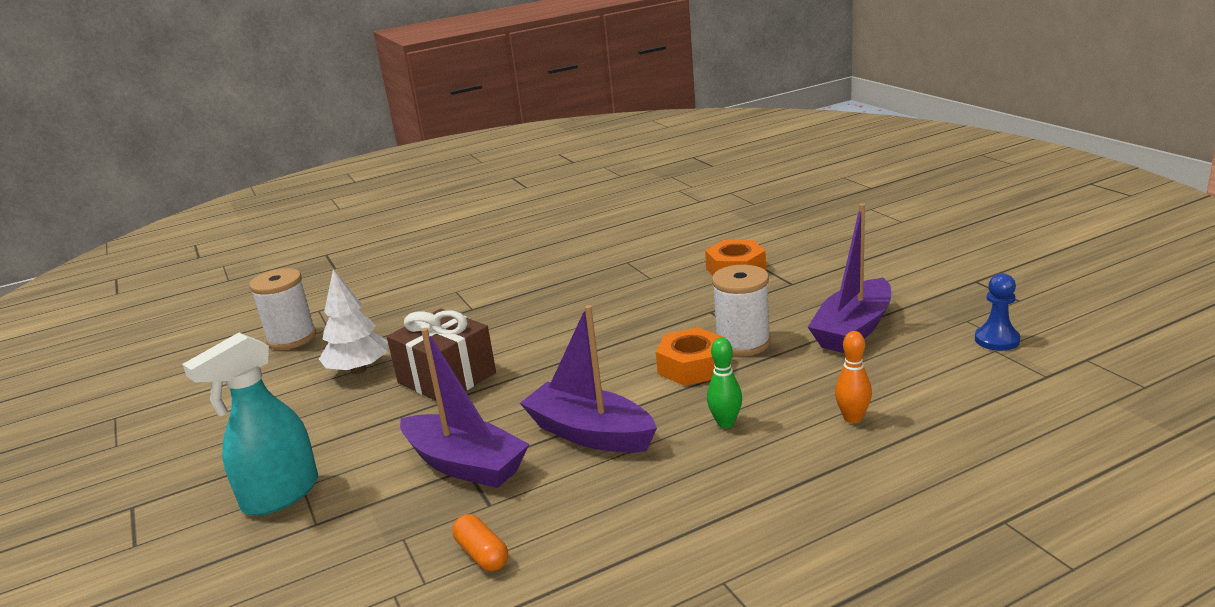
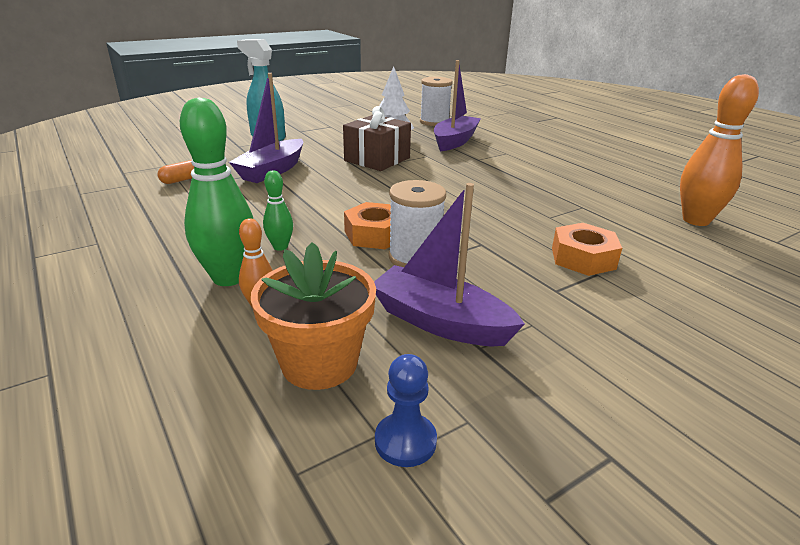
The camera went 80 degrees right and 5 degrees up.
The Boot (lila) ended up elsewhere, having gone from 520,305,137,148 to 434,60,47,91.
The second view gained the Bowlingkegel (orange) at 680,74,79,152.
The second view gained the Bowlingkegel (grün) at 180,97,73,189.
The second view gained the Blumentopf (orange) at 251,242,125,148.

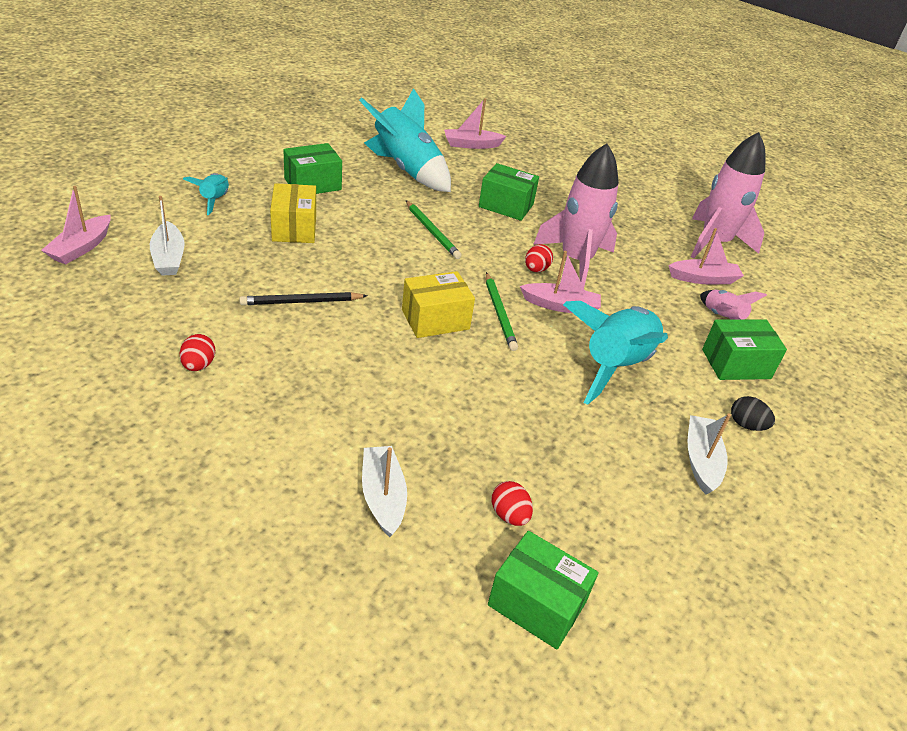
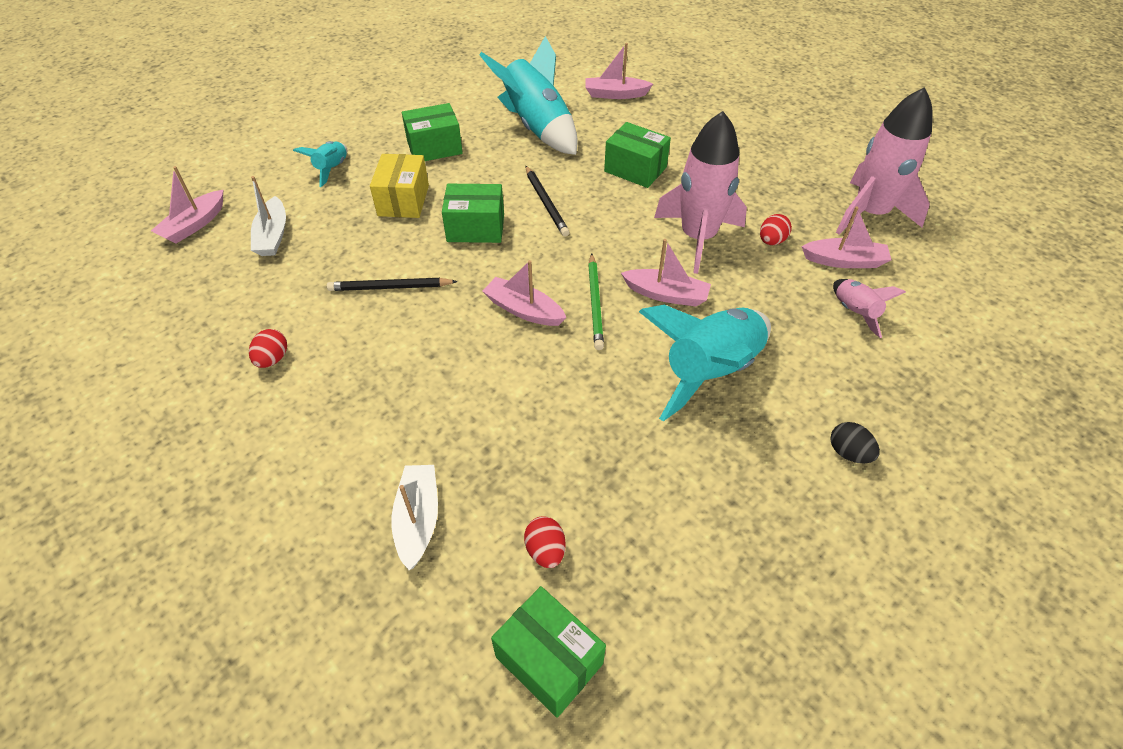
The camera went 15 degrees right and 10 degrees up.
What was the Bleistift (grün) at 406,200,56,59 turned into the Bleistift (schwarz) at 525,166,45,70.
The Ei (rot) ended up elsewhere, having gone from 525,244,28,28 to 760,214,32,31.
Where the Schachtel (gelb) stood at 402,271,73,67, the Boot (rosa) came to stand at 482,260,85,66.
The Schachtel (grün) ended up elsewhere, having gone from 702,320,85,60 to 442,184,62,59.
The second view lost the Boot (weiß) at 688,414,43,81.

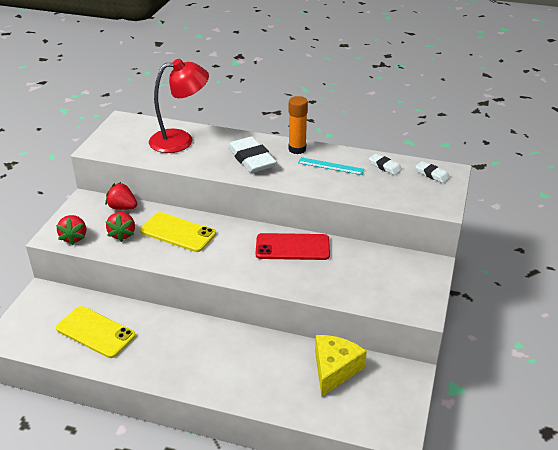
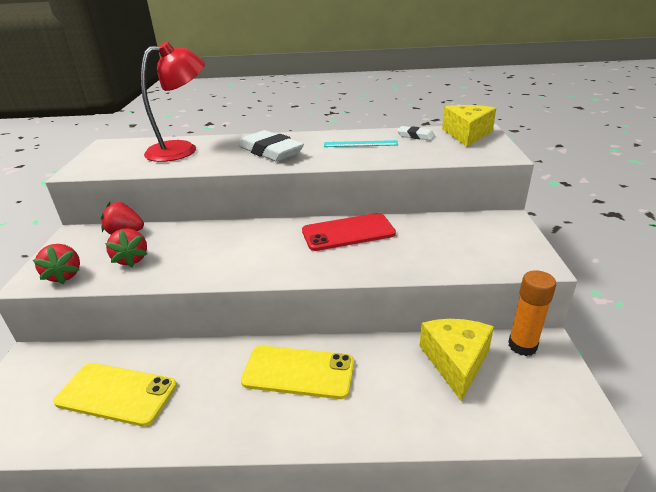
The camera went 15 degrees left and 5 degrees down.
The Klebestift (orange) ended up elsewhere, having gone from 289,96,19,58 to 508,270,48,86.
Where the Radiergummi (weiß) stood at 415,161,35,22, the Käse (gelb) came to stand at 442,105,54,42.
The Handy (gelb) ended up elsewhere, having gone from 140,212,76,40 to 241,346,113,53.

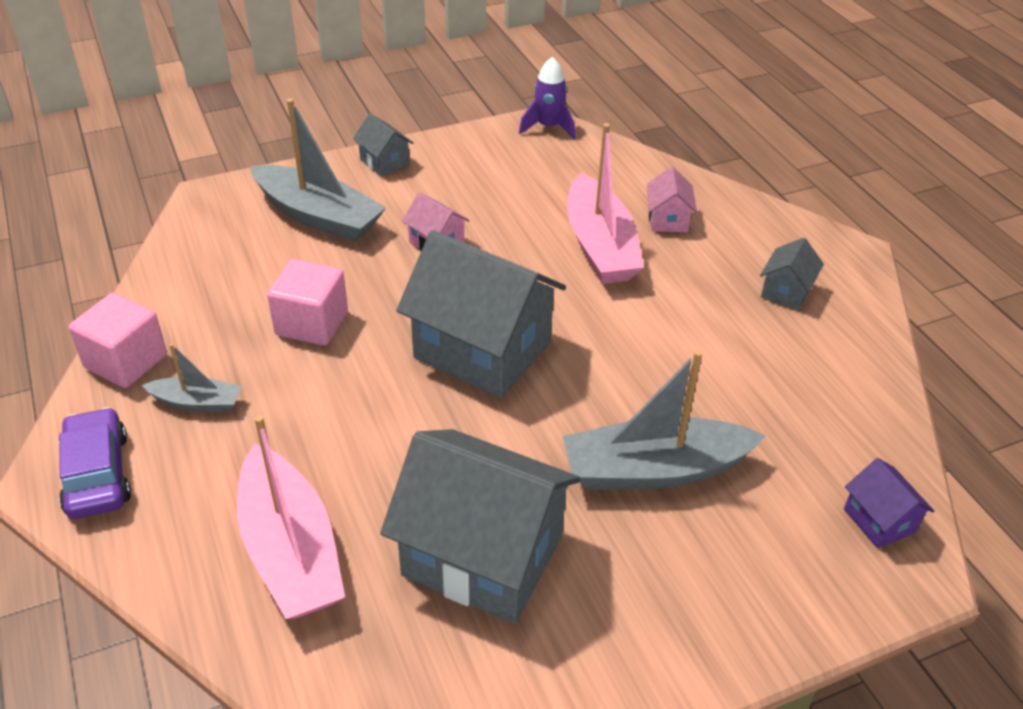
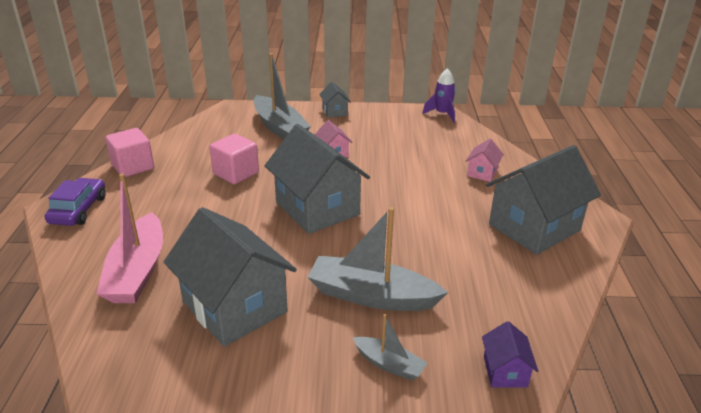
The camera went 25 degrees right and 10 degrees down.
The second view lost the Boot (rosa) at 567,123,77,161.
The size of the Haus (grau) at 760,238,64,72 changed by a factor of 2.24.
The Boot (grau) ended up elsewhere, having gone from 142,343,100,69 to 353,314,74,66.

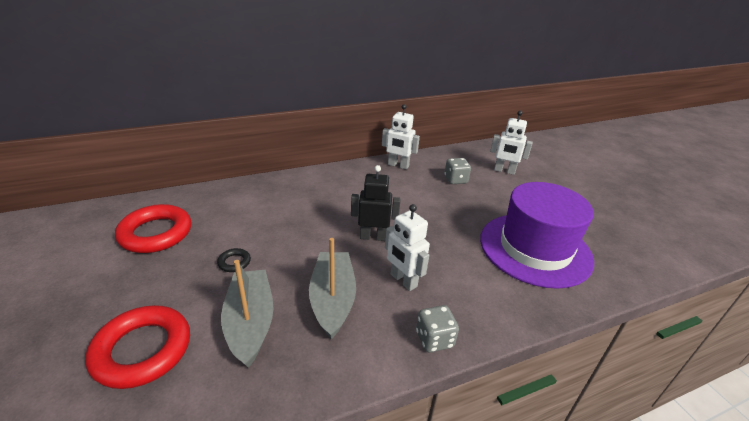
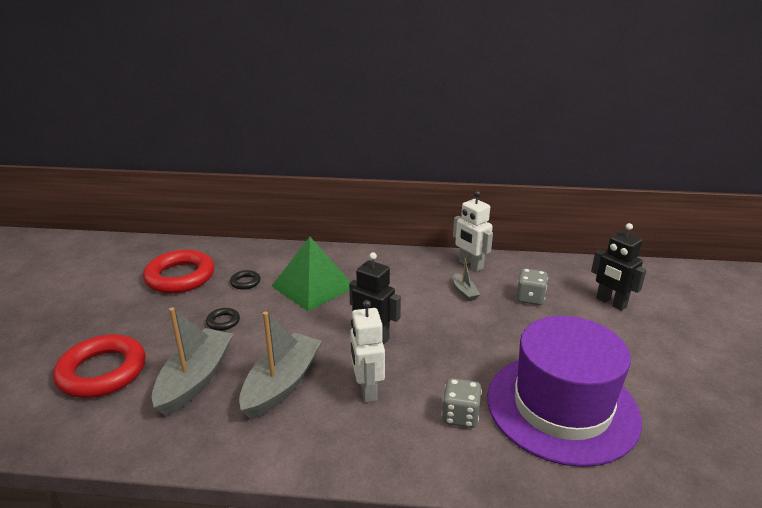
The camera went 30 degrees right and 5 degrees down.
What was the Roboter (weiß) at 490,111,43,64 turned into the Roboter (schwarz) at 591,223,55,88.
The Spielwürfel (grau) ended up elsewhere, having gone from 416,305,43,48 to 442,378,40,50.
The second view gained the Pyramide (grün) at 272,237,78,74.
The second view gained the Boot (grau) at 453,258,27,43.
The second view gained the Ring (schwarz) at 230,270,31,20.

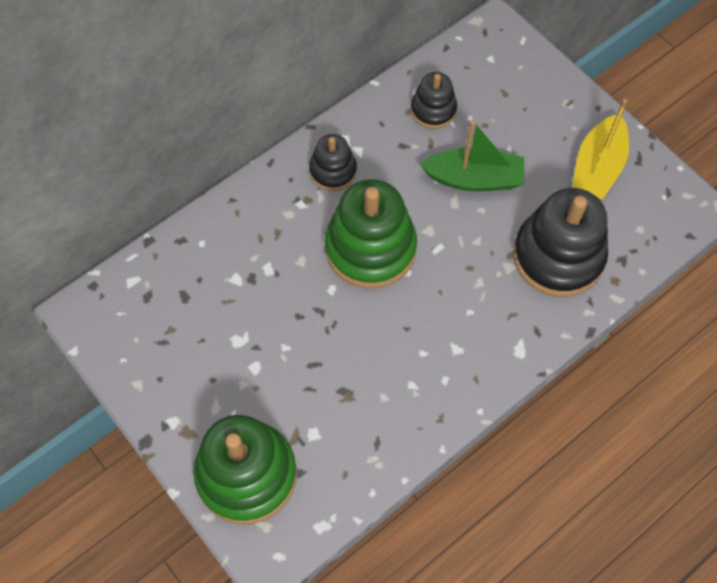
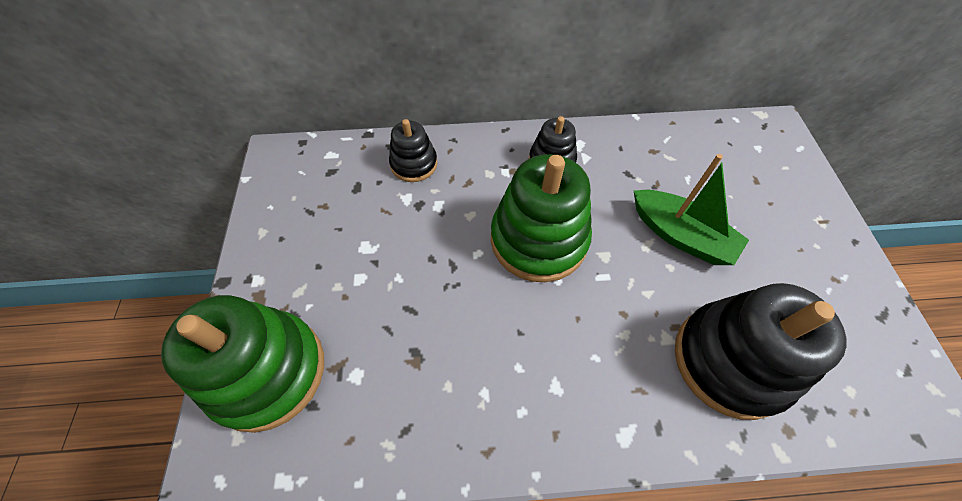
The camera went 35 degrees right and 5 degrees down.
The Stapelspielzeug (schwarz) ended up elsewhere, having gone from 411,72,46,57 to 389,119,48,63.
The second view lost the Boot (gelb) at 572,99,57,101.

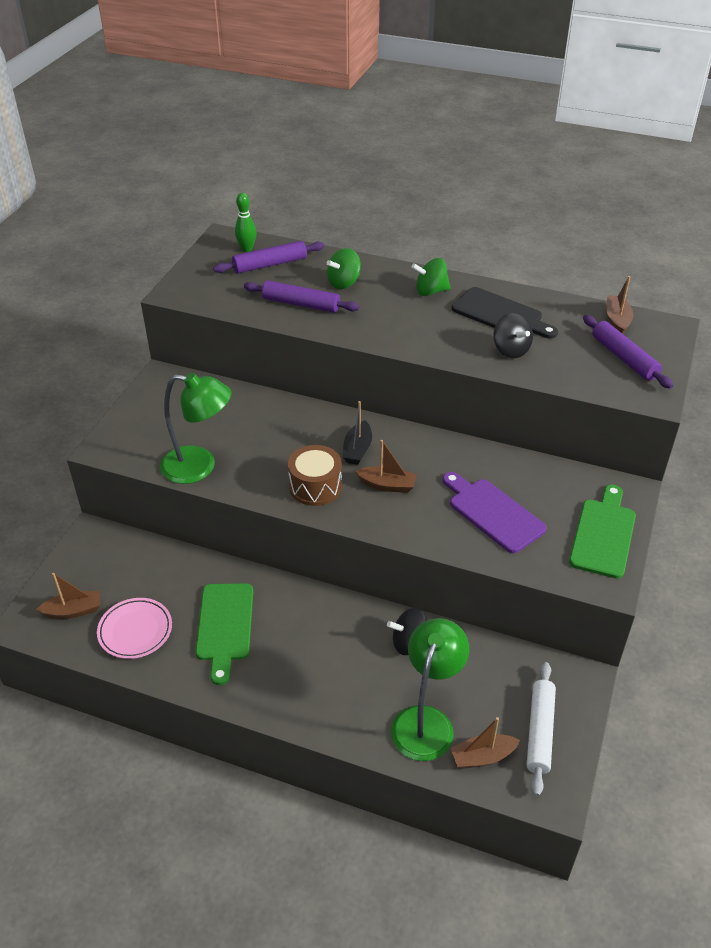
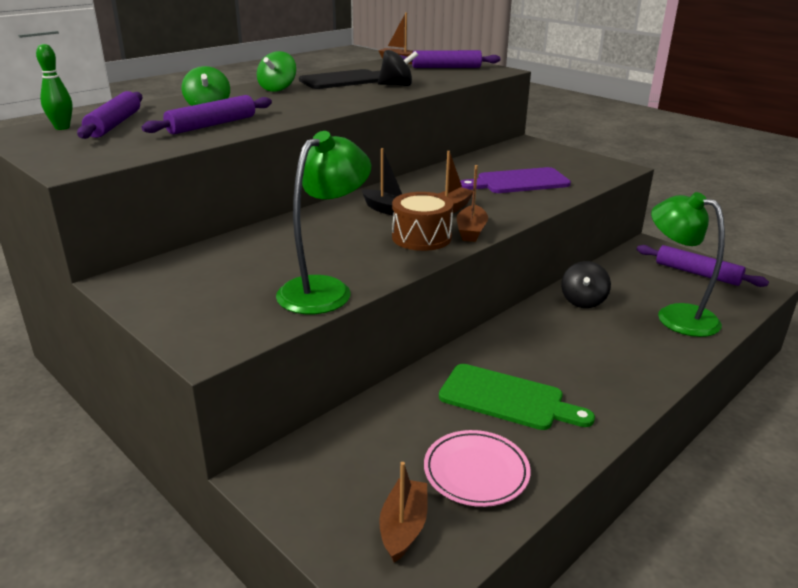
The camera went 65 degrees left and 15 degrees down.
The second view lost the Schneidebrett (grün) at 569,485,67,94.
What was the Nudelholz (weiß) at 526,662,30,134 turned into the Nudelholz (lila) at 636,245,133,42.
The Boot (braun) ended up elsewhere, having gone from 450,717,70,52 to 457,165,31,77.

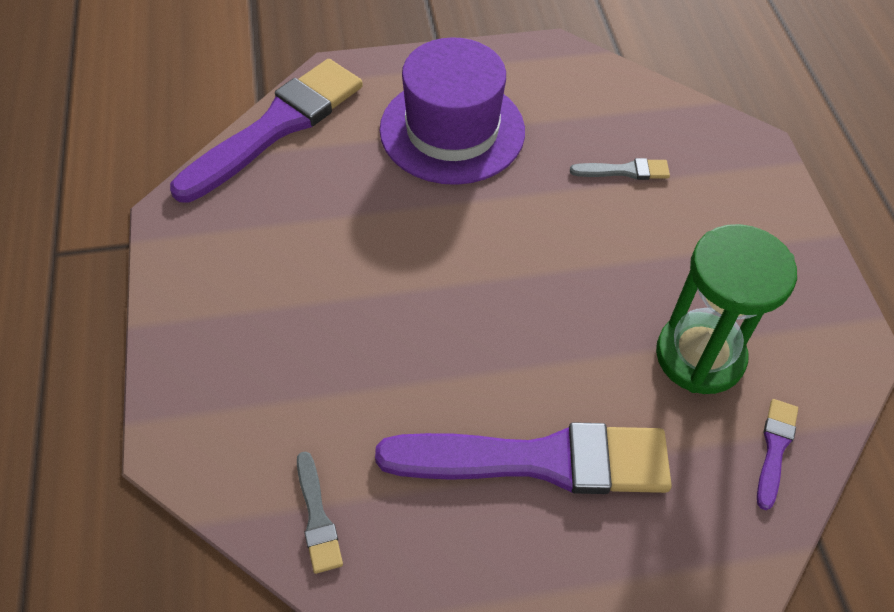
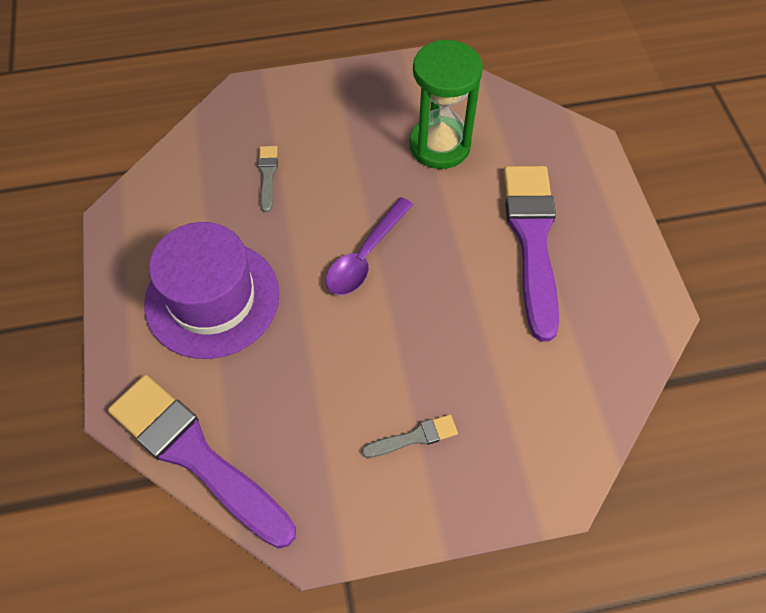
The camera went 90 degrees left and 5 degrees up.
The second view lost the Pinsel (lila) at 757,399,41,111.
The Pinsel (grau) ended up elsewhere, having gone from 297,451,46,123 to 362,414,96,44.
The second view gained the Löffel (lila) at 326,197,87,98.

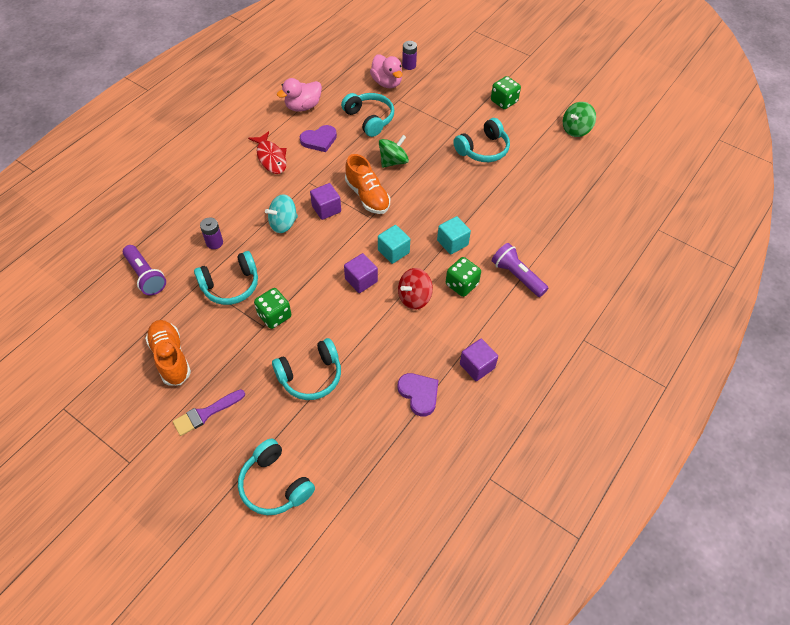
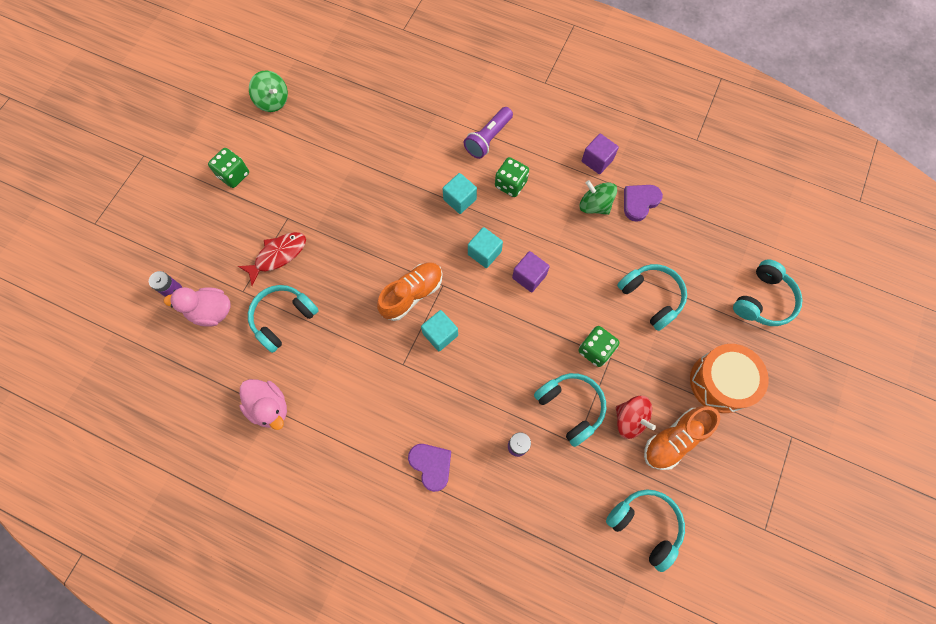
The camera went 100 degrees left and 15 degrees up.
The Ente (rosa) at 370,54,32,34 ended up facing another way, 135 degrees counterclockwise from before.
The Kopfhörer (türkis) ended up elsewhere, having gone from 453,118,57,44 to 606,489,79,83.
The Herz (lila) ended up elsewhere, having gone from 300,125,37,27 to 408,444,43,48.
The Fisch (rot) ended up elsewhere, having gone from 248,131,39,43 to 238,232,68,54.
The Kreisel (grün) ended up elsewhere, having gone from 379,135,30,33 to 580,180,37,35.
What was the Kubus (lila) at 310,183,31,37 turned into the Kubus (türkis) at 421,310,37,41.
The second view lost the Kreisel (türkis) at 265,194,33,39.
The second view lost the Taschenlampe (lila) at 123,245,43,51.
The Kreisel (rot) ended up elsewhere, having gone from 398,268,35,42 to 616,396,40,43.
Where the Pinsel (lila) stood at 173,389,72,47, the Trommel (orange) came to stand at 690,344,79,69.

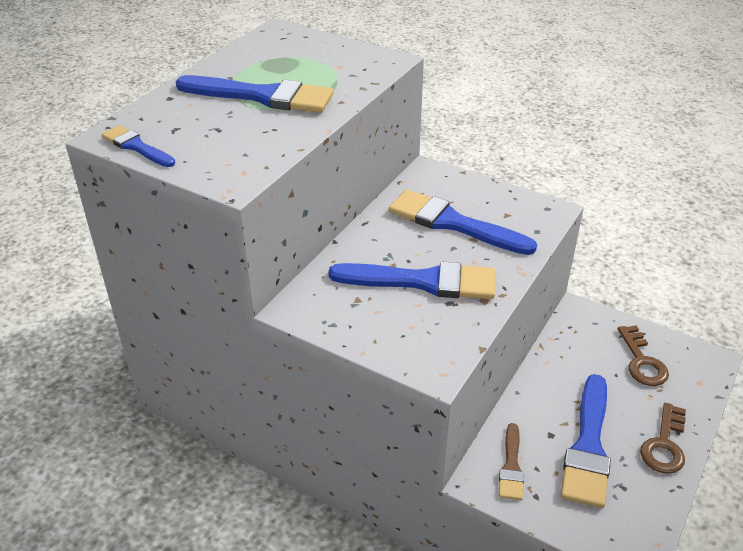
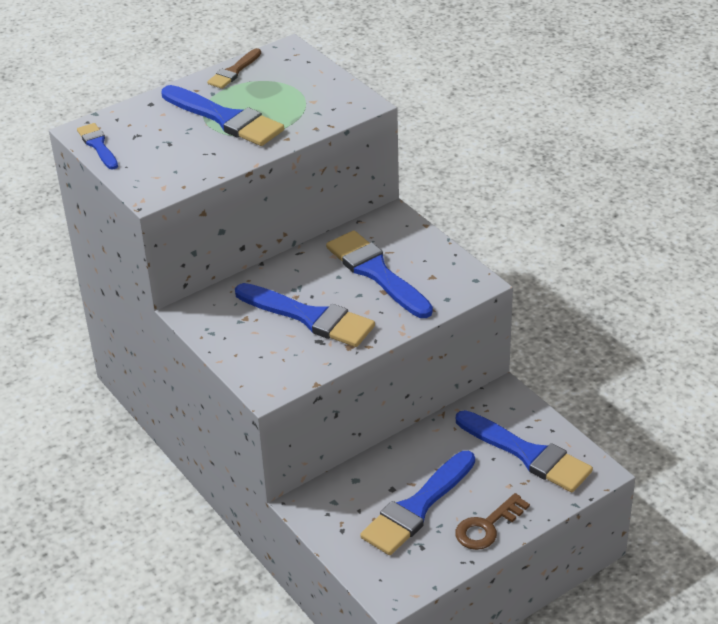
The camera went 25 degrees right and 0 degrees up.
Where the Schlüssel (braun) stood at 618,325,51,61, the Pinsel (blau) came to stand at 456,410,137,82.
The Pinsel (braun) ended up elsewhere, having gone from 499,423,25,77 to 207,48,54,41.

